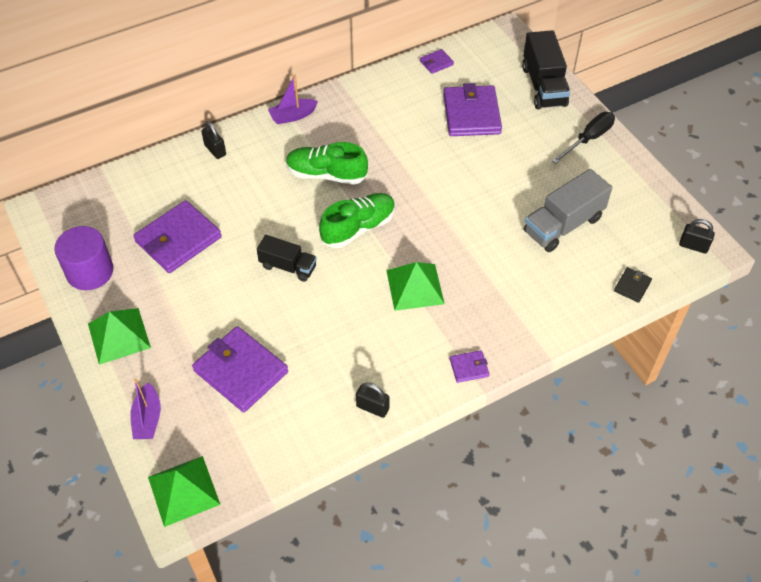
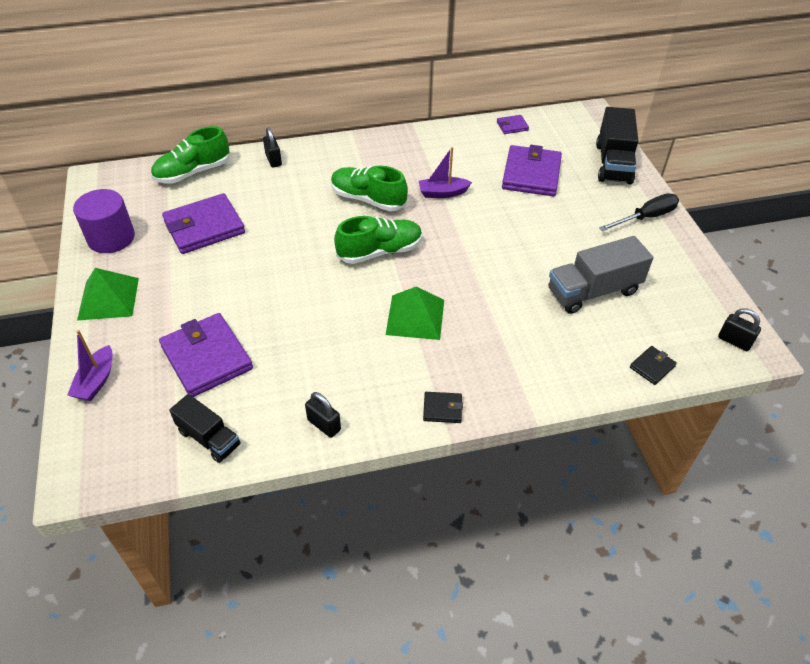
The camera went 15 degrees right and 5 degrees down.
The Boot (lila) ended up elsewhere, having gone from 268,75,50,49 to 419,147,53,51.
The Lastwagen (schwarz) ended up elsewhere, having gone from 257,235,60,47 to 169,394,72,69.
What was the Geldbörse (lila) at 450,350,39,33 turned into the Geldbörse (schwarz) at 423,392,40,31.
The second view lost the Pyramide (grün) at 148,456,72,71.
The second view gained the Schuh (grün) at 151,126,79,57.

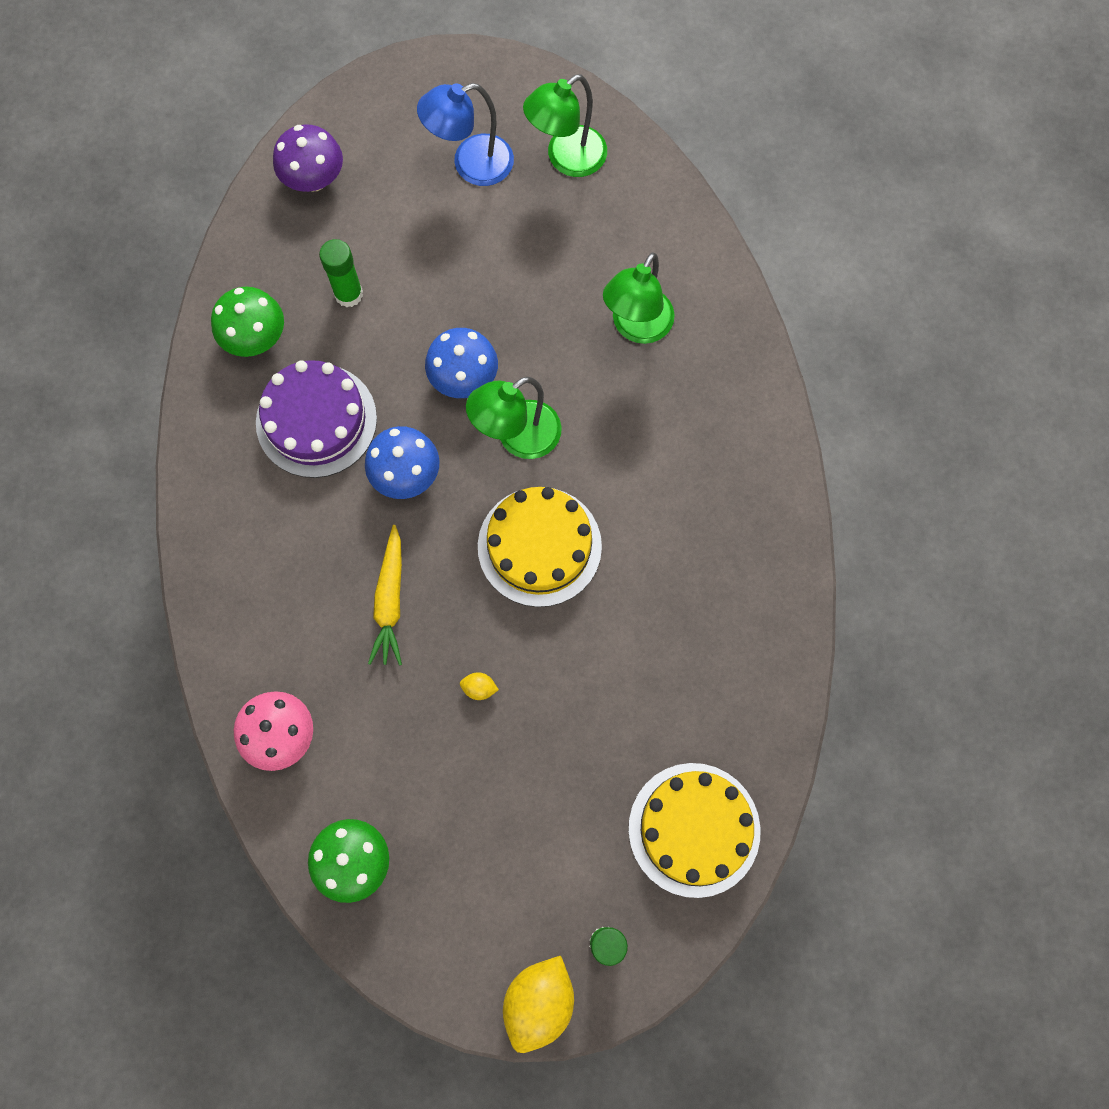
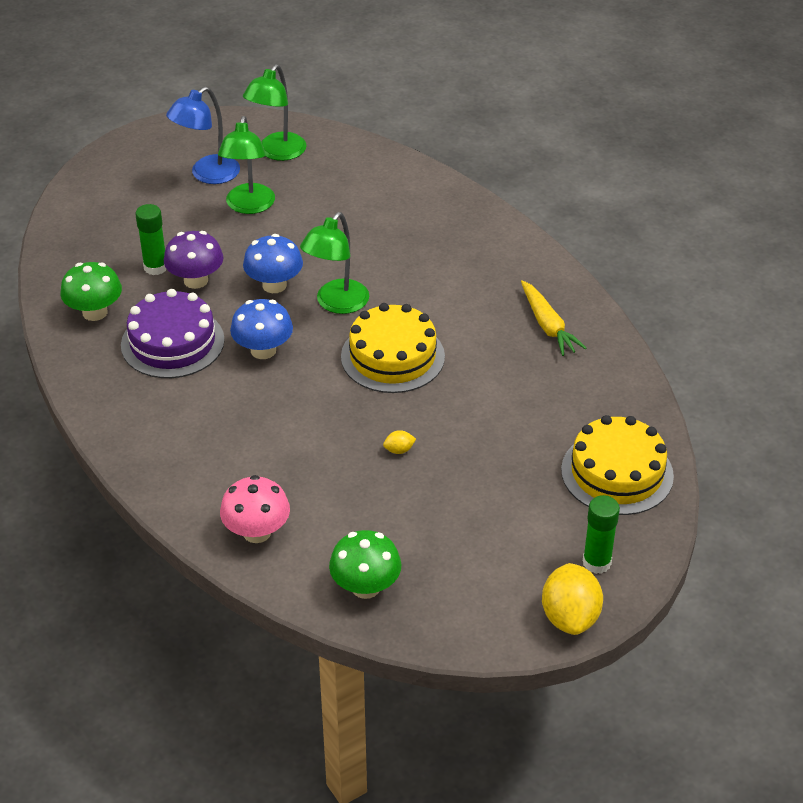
The camera went 25 degrees left and 30 degrees down.
The Pilz (lila) ended up elsewhere, having gone from 273,124,70,68 to 164,231,59,58.
The Lampe (grün) ended up elsewhere, having gone from 603,252,72,92 to 218,116,57,98.
The Karotte (gelb) ended up elsewhere, having gone from 368,525,34,141 to 521,280,65,76.

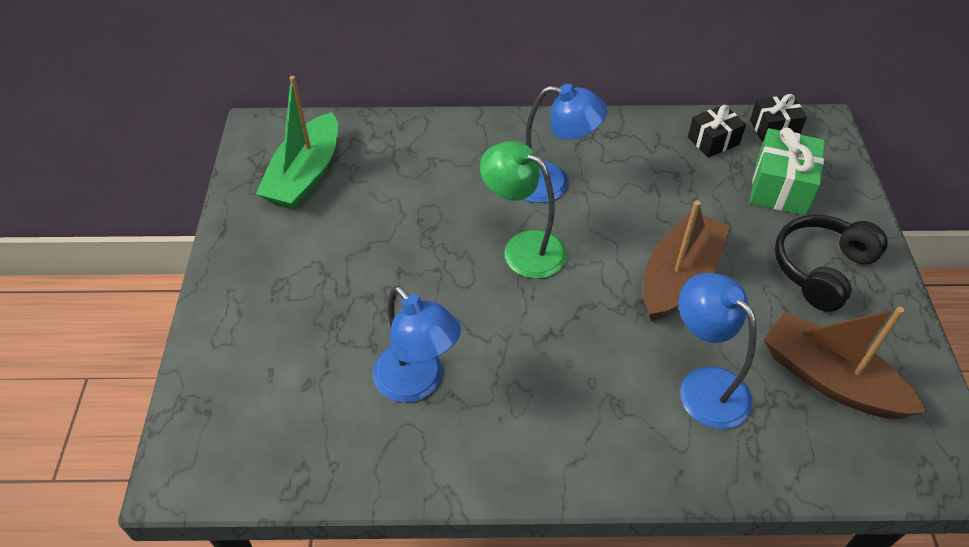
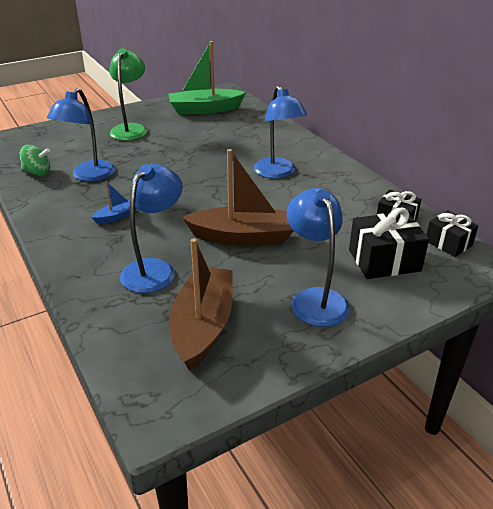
The camera went 60 degrees right and 15 degrees down.
What was the Geschenk (grün) at 750,128,75,88 turned into the Geschenk (schwarz) at 349,207,80,72.
The Lampe (grün) ended up elsewhere, having gone from 480,141,87,138 to 109,48,38,93.
Where the Kopfhörer (schwarz) stood at 775,215,113,97, the Lampe (blau) came to stand at 287,188,63,139.
The second view gained the Kreisel (grün) at 20,145,30,31.
The second view gained the Boot (blau) at 91,181,46,43.

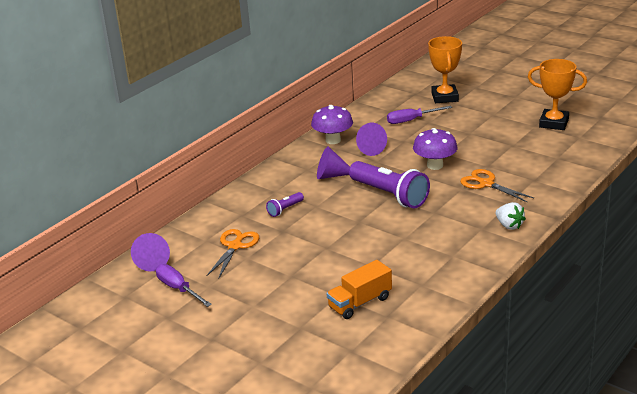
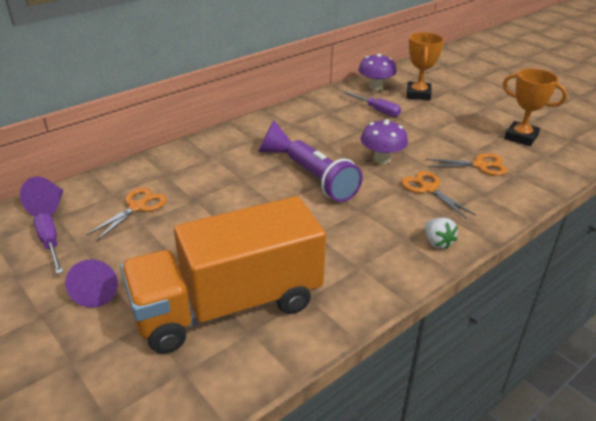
The camera went 10 degrees right and 5 degrees up.
The Pilz (lila) ended up elsewhere, having gone from 311,105,42,39 to 358,54,39,36.
The Schraubenzieher (lila) at 387,106,65,18 ended up facing another way, 135 degrees counterclockwise from before.
The Kegel (lila) ended up elsewhere, having gone from 356,123,31,33 to 65,259,53,49.
The second view lost the Taschenlampe (lila) at 266,192,38,25.
The size of the Lastwagen (orange) at 326,260,66,59 changed by a factor of 2.33.
The second view gained the Schere (orange) at 426,153,82,23.

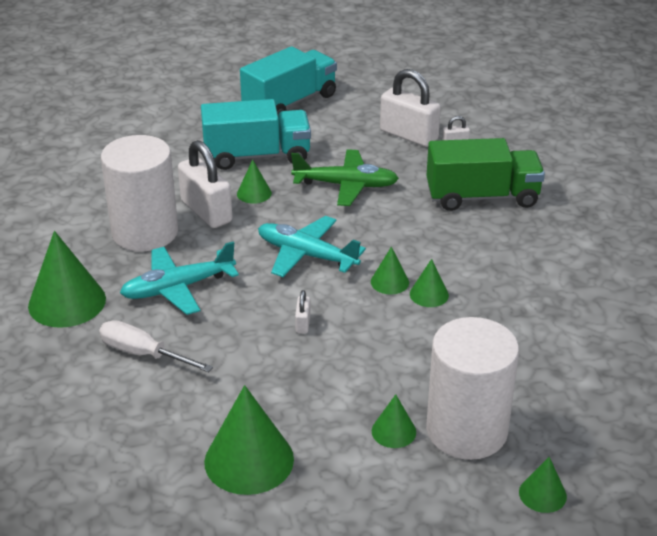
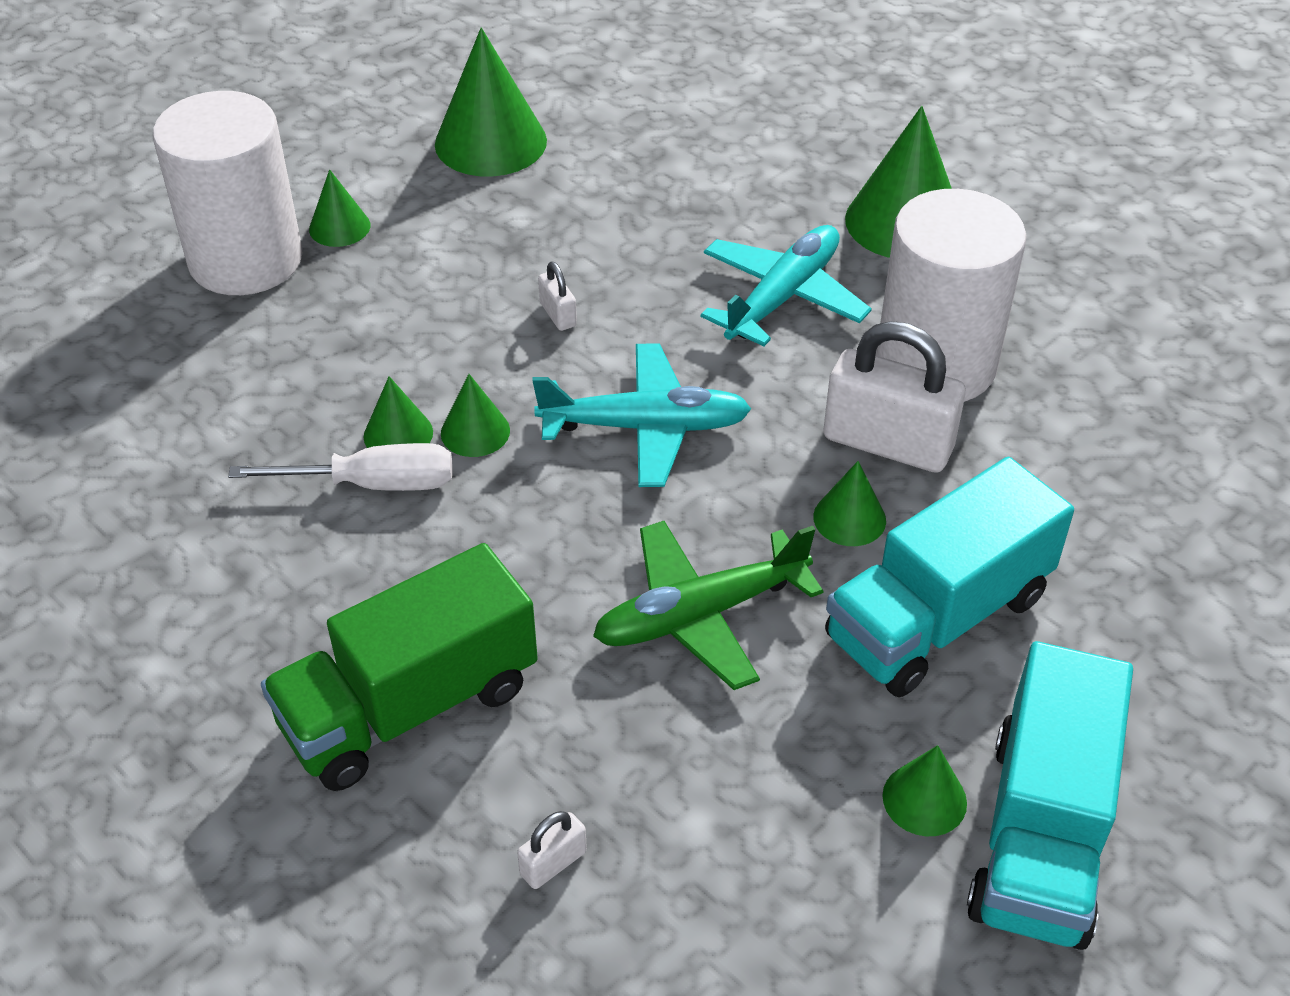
The camera went 150 degrees right and 10 degrees up.
The second view lost the Vorhängeschloss (weiß) at 380,69,61,78.
The Schraubenzieher (weiß) ended up elsewhere, having gone from 99,320,114,52 to 228,443,224,48.
The Kegel (grün) ended up elsewhere, having gone from 519,457,48,56 to 882,745,85,91.

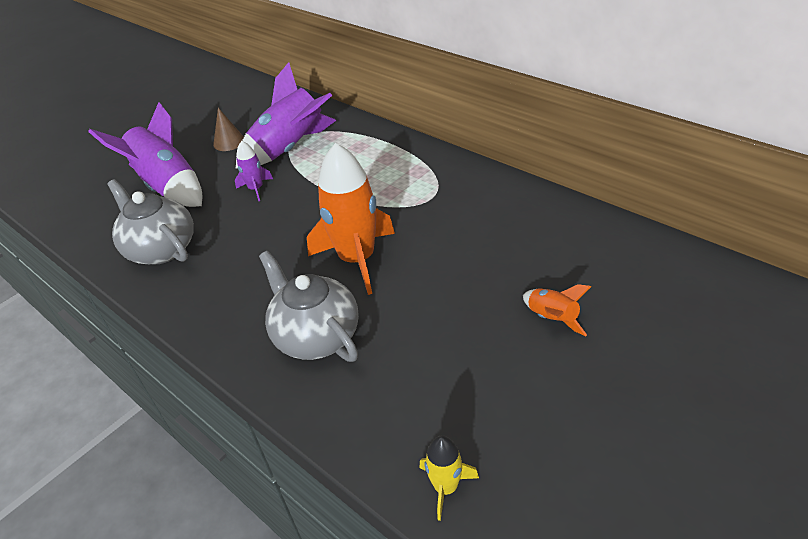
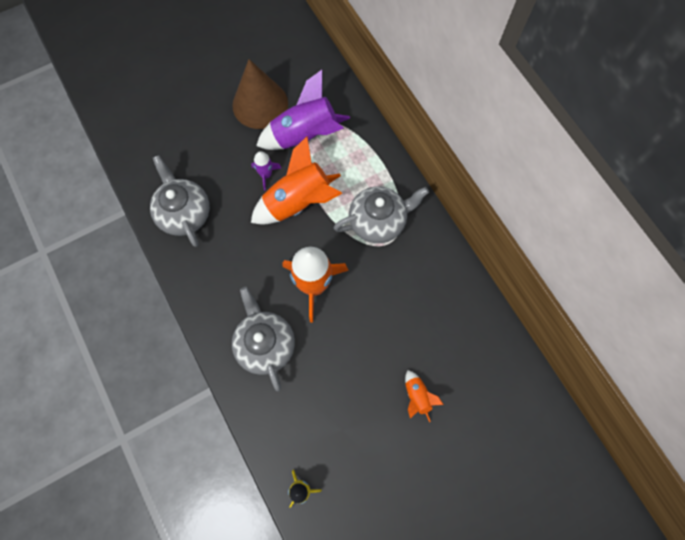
The camera went 15 degrees right and 30 degrees up.
The second view lost the Rakete (lila) at 88,102,115,105.
The size of the Kegel (braun) at 213,108,31,43 changed by a factor of 2.09.
The second view gained the Rakete (orange) at 251,136,91,88.
The second view gained the Teekanne (grau) at 334,186,95,57.

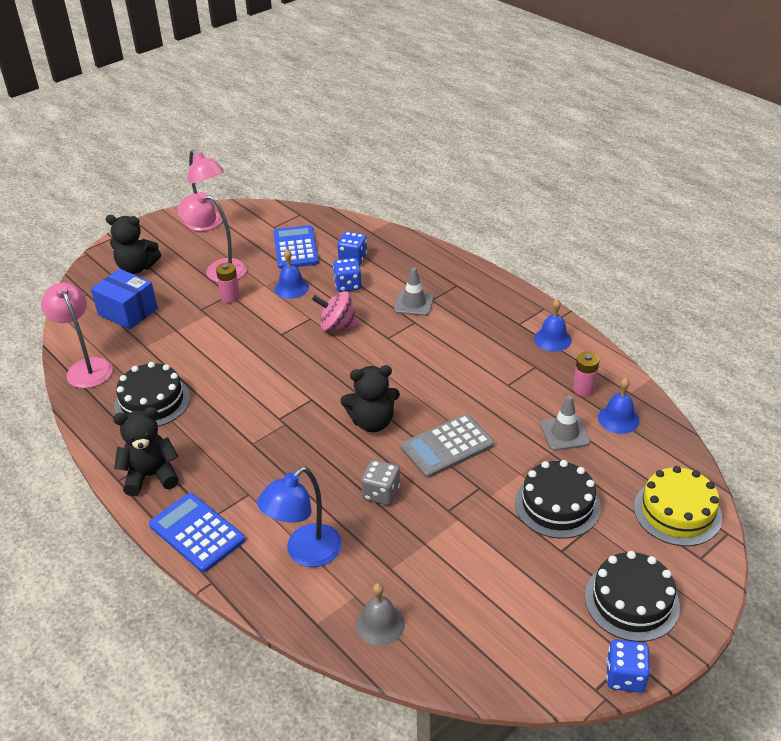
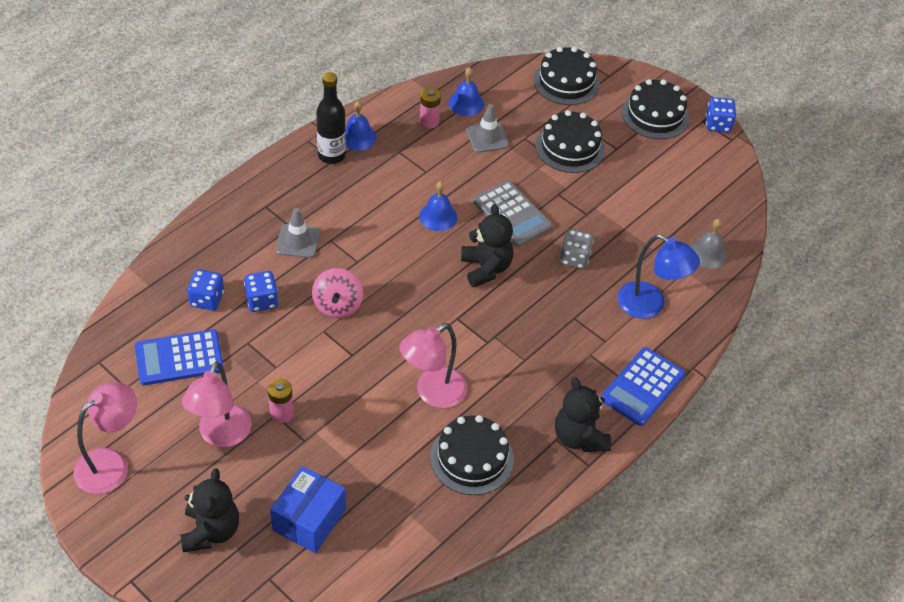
The camera went 100 degrees left and 10 degrees up.
The Glocke (blau) ended up elsewhere, having gone from 274,249,35,50 to 419,181,38,50.
The Lampe (rosa) ended up elsewhere, having gone from 41,282,72,106 to 399,323,68,85.
What was the Kuchen (gelb) at 634,466,88,80 turned into the Kuchen (schwarz) at 533,47,67,58.
The second view gained the Flasche (schwarz) at 316,72,30,92.

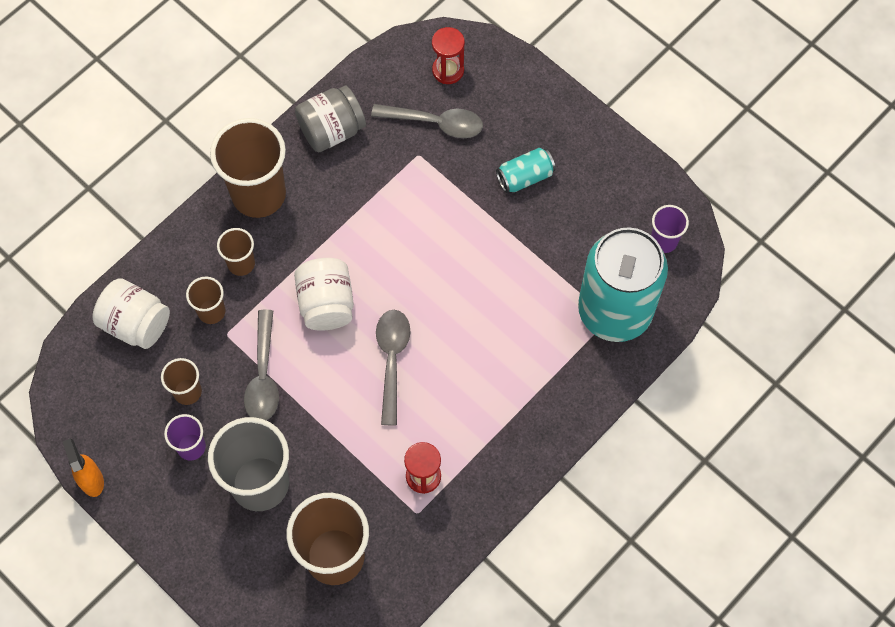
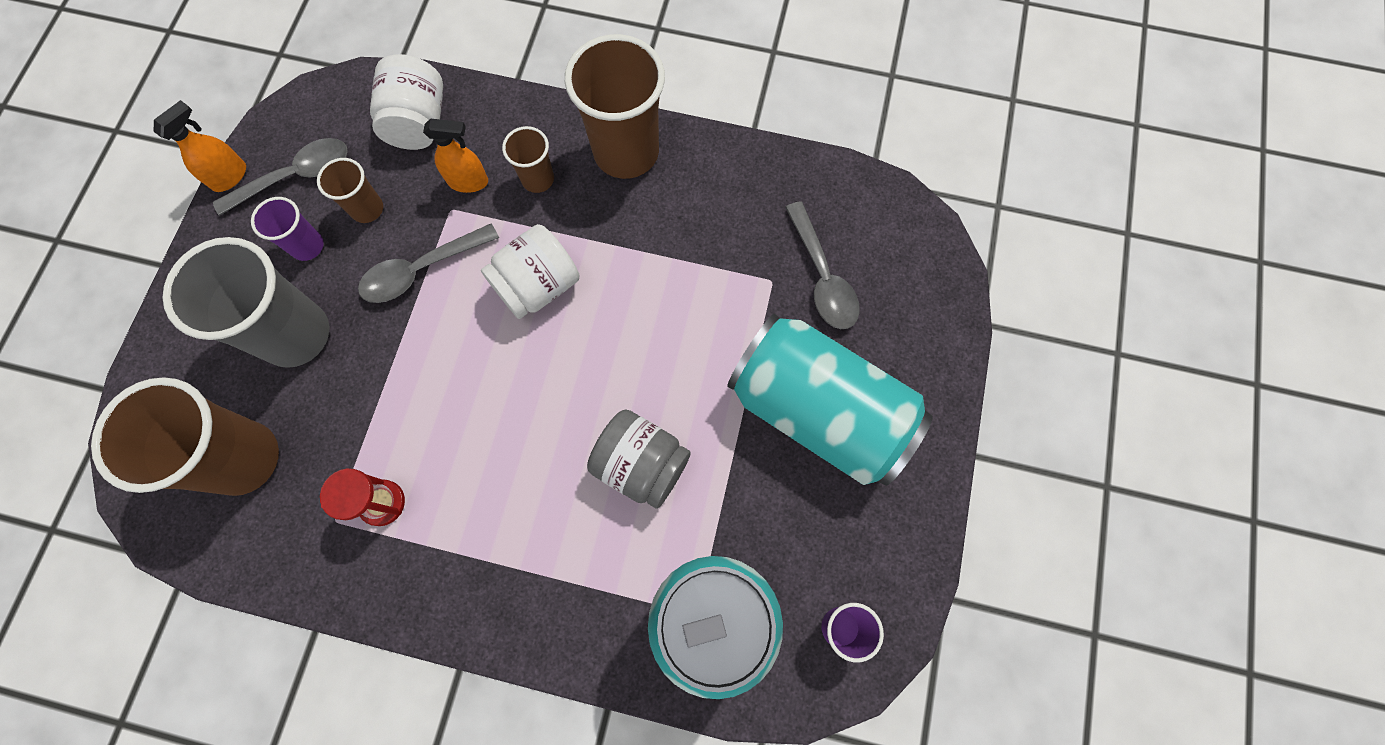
The camera went 60 degrees right and 5 degrees up.
The second view lost the Sanduhr (rot) at 432,27,33,57.
The Einmachglas (grau) ended up elsewhere, having gone from 295,86,71,66 to 587,409,104,100.
The size of the Dose (türkis) at 496,148,60,45 changed by a factor of 2.38.
Where the Becher (braun) stood at 186,276,39,48, the Sprühflasche (orange) came to stand at 423,119,65,74.
The Löffel (grau) ended up elsewhere, having gone from 376,310,34,115 to 213,138,135,78.

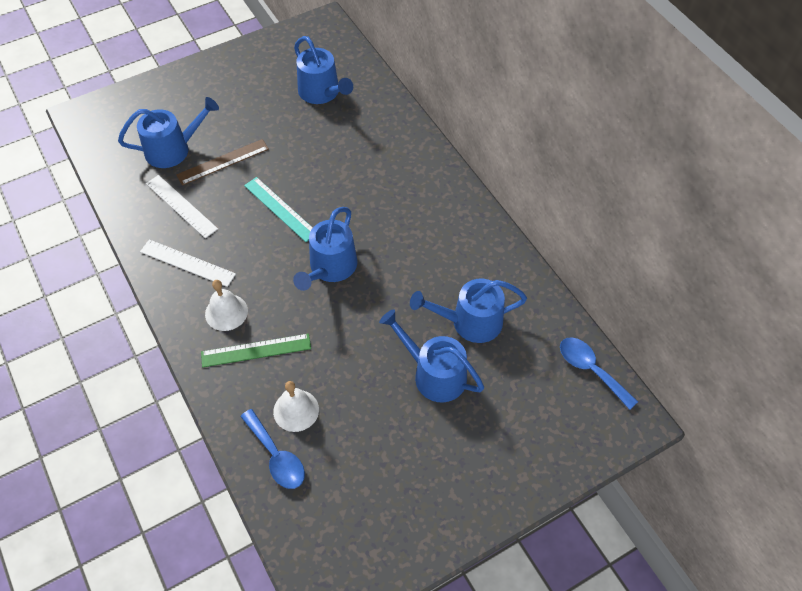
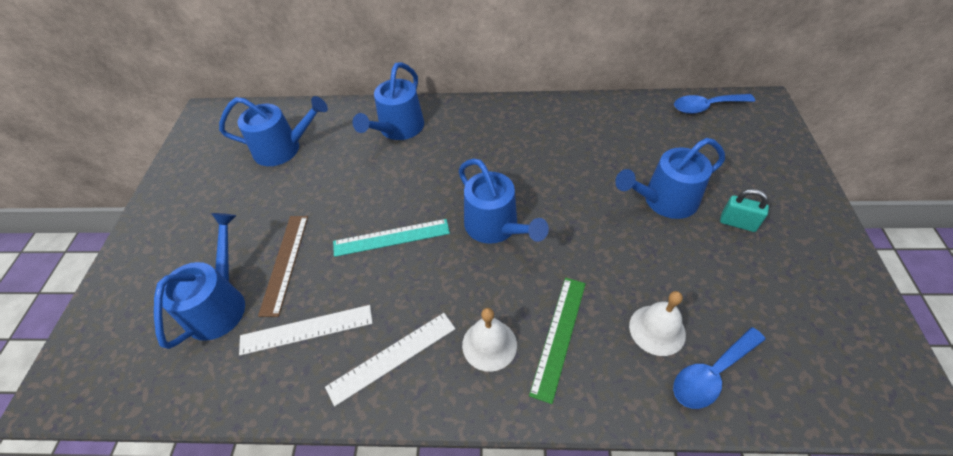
The camera went 55 degrees left and 5 degrees down.
The Gießkanne (blau) ended up elsewhere, having gone from 410,279,117,64 to 352,62,72,78.
The Löffel (blau) at 240,409,65,80 ended up facing another way, 150 degrees clockwise from before.
The second view gained the Vorhängeschloss (türkis) at 720,189,49,43.

